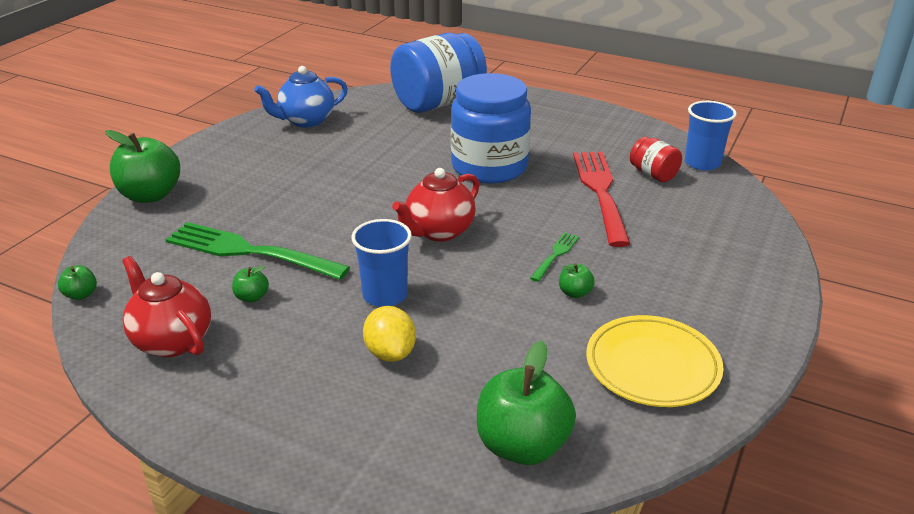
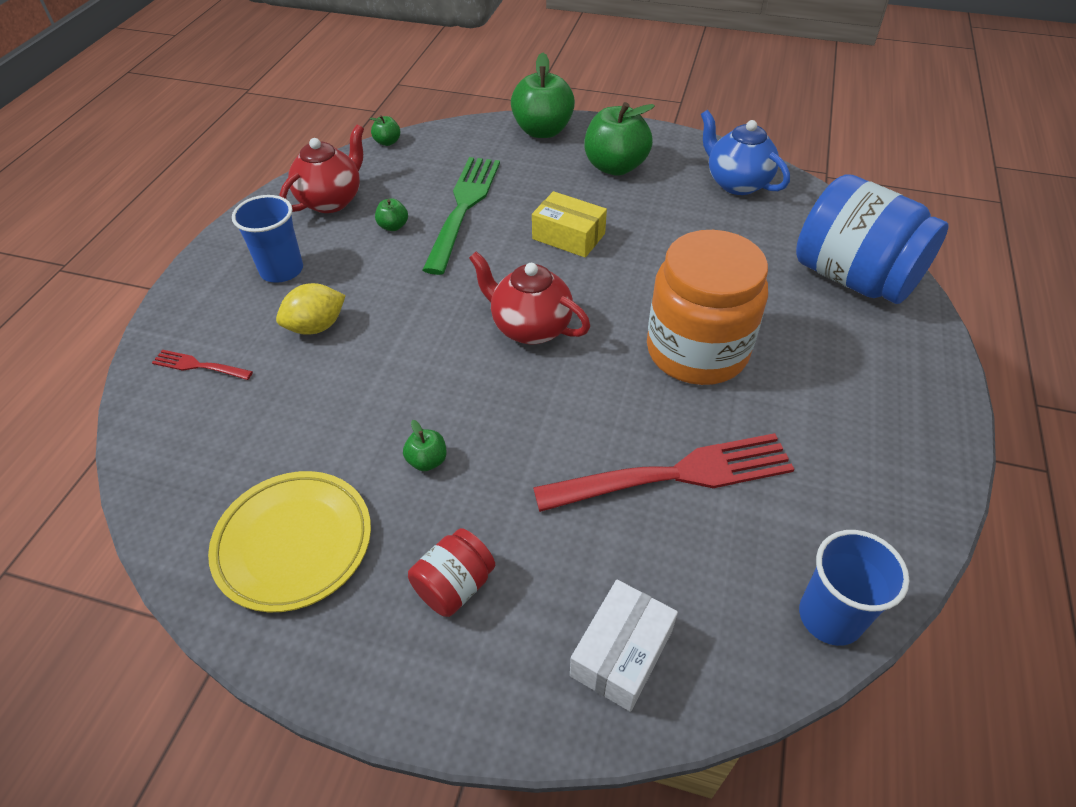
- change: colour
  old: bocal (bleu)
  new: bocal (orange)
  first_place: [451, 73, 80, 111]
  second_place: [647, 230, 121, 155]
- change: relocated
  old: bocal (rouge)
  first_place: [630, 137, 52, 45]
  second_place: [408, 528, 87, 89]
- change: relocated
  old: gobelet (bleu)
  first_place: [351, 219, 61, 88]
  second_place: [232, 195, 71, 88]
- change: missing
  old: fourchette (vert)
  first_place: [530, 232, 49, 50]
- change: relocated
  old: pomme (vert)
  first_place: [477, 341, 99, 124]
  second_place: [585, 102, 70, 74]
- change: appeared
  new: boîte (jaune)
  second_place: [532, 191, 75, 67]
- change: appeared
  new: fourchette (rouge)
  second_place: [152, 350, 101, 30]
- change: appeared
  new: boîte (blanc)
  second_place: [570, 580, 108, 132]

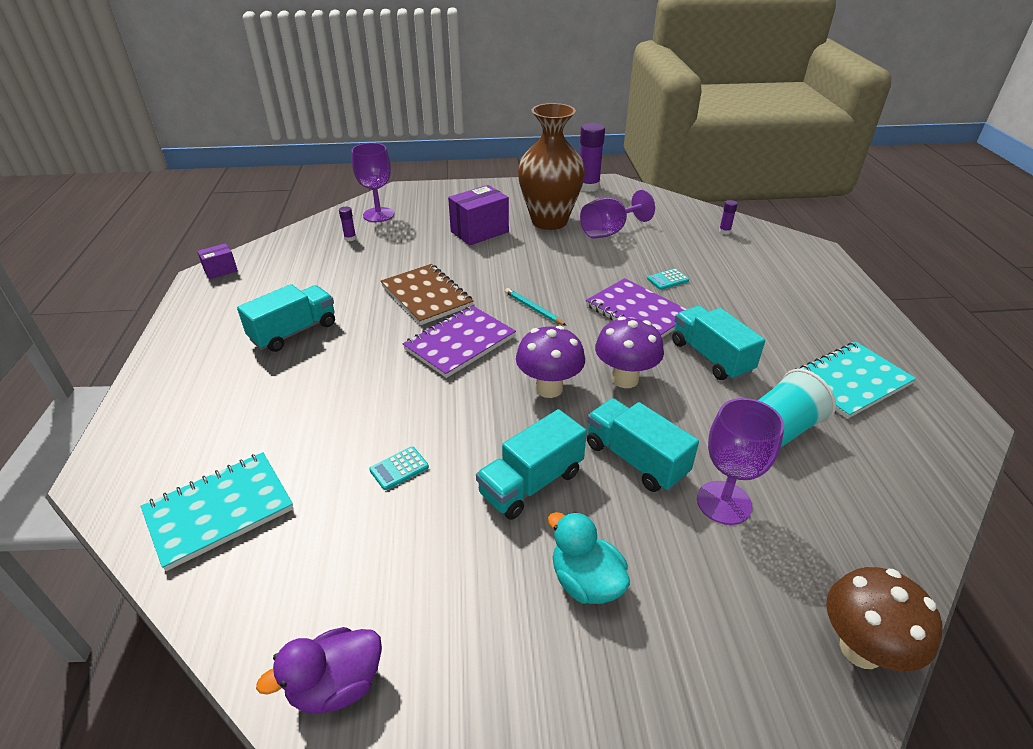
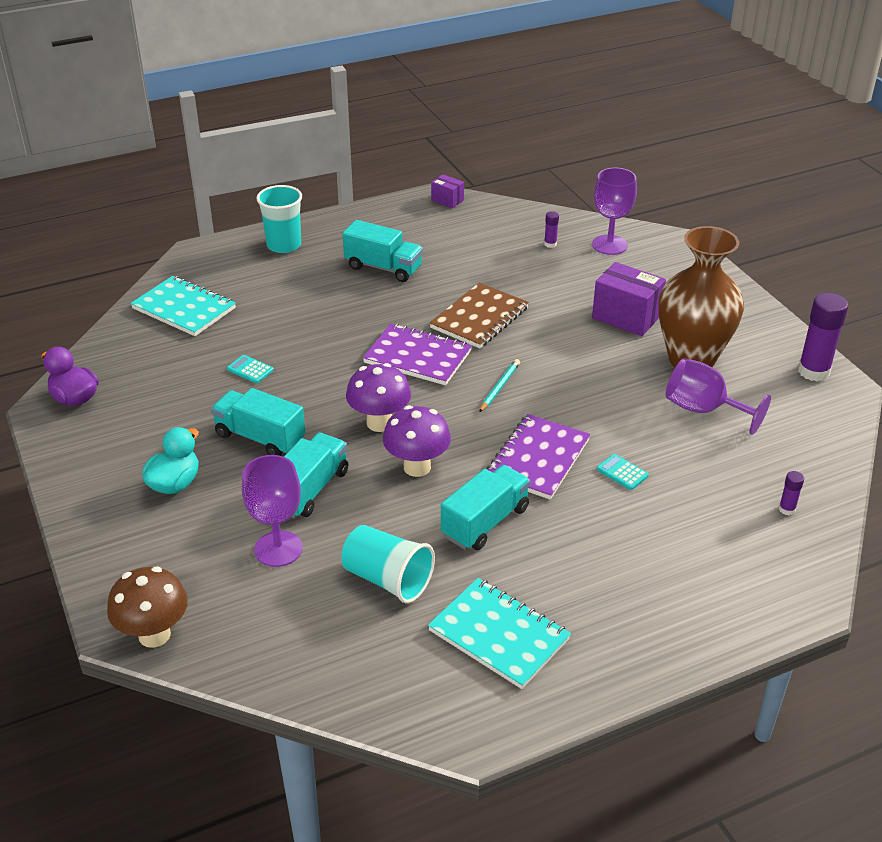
- change: appeared
  new: gobelet (turquoise)
  second_place: [257, 185, 45, 68]

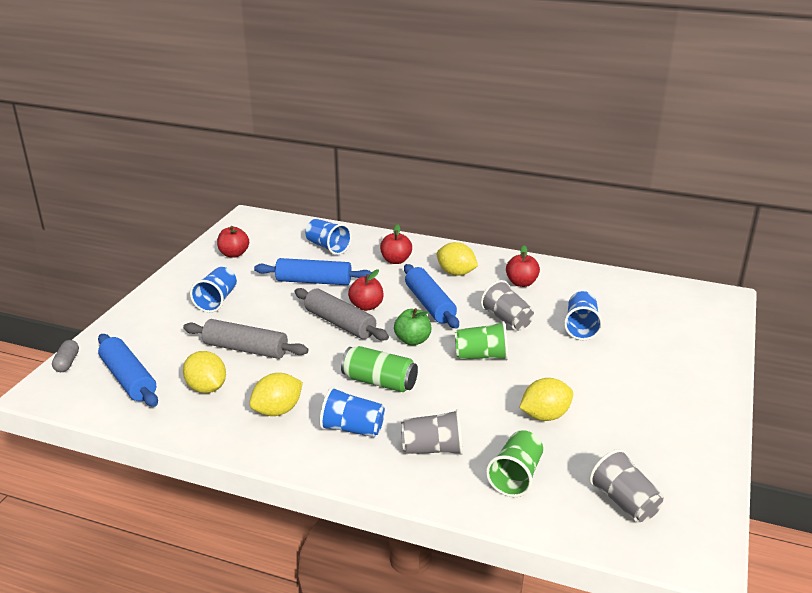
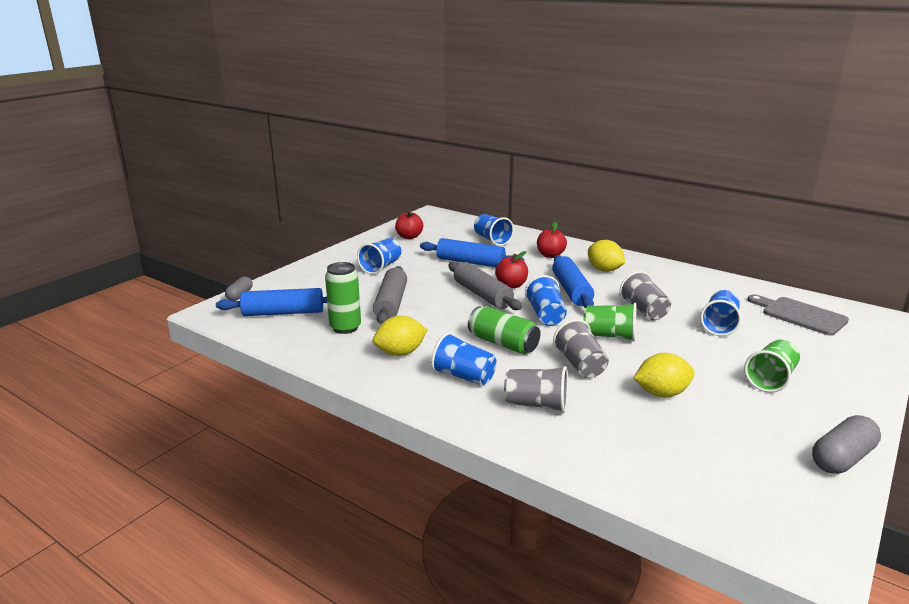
- change: missing
  old: pomme (rouge)
  first_place: [506, 245, 34, 42]
- change: exchanged
  old: pomme (vert)
  new: gobelet (bleu)
  first_place: [394, 308, 37, 37]
  second_place: [525, 275, 42, 51]
- change: spun
  old: rouleau à pâtisserie (gris)
  first_place: [183, 319, 125, 40]
  second_place: [373, 266, 34, 58]
  degrees: 60
- change: spun
  old: rouleau à pâtisserie (bleu)
  first_place: [98, 334, 60, 73]
  second_place: [216, 288, 111, 28]
  degrees: -75
- change: exchanged
  old: citron (jaune)
  new: canette (vert)
  first_place: [183, 351, 43, 42]
  second_place: [325, 262, 36, 72]
- change: relocated
  old: gobelet (vert)
  first_place: [486, 430, 57, 67]
  second_place: [744, 340, 56, 53]
- change: relocated
  old: gobelet (gris)
  first_place: [589, 449, 75, 73]
  second_place: [553, 319, 56, 59]
- change: appeared
  new: planche à découper (gris)
  second_place: [747, 294, 102, 42]
- change: appeared
  new: gélule (gris)
  second_place: [812, 415, 69, 59]

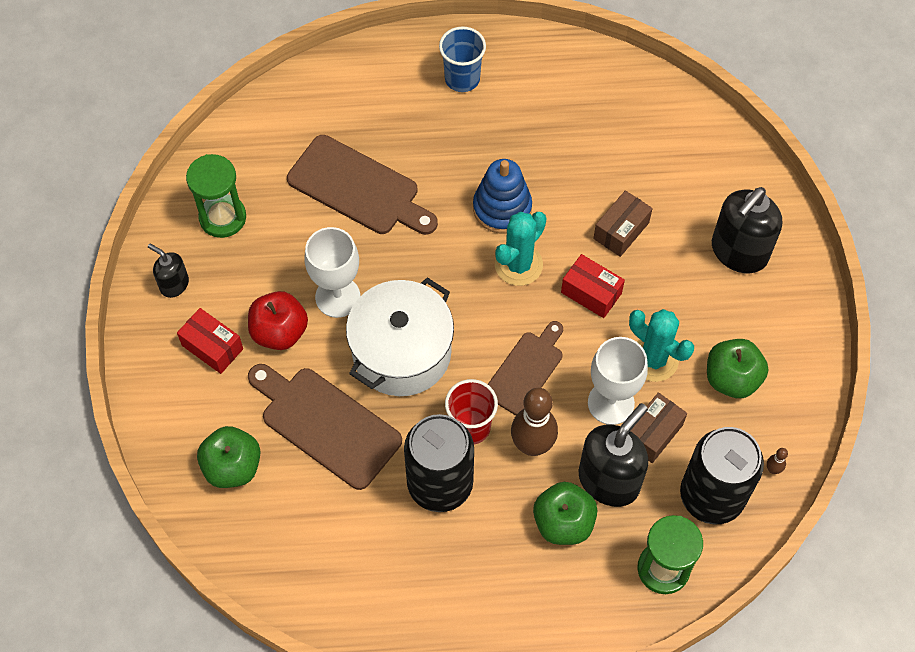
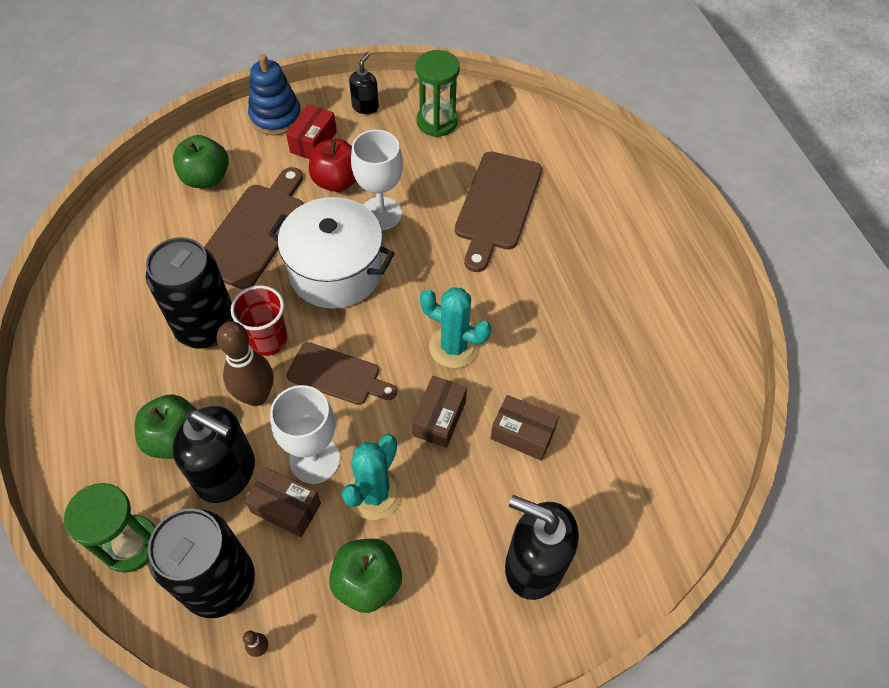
- change: missing
  old: gobelet (bleu)
  first_place: [439, 26, 47, 66]
- change: relocated
  old: jouet à empiler (bleu)
  first_place: [473, 159, 59, 75]
  second_place: [248, 54, 53, 81]
- change: colour
  old: boîte (rouge)
  new: boîte (marron)
  first_place: [561, 254, 64, 64]
  second_place: [412, 376, 55, 72]

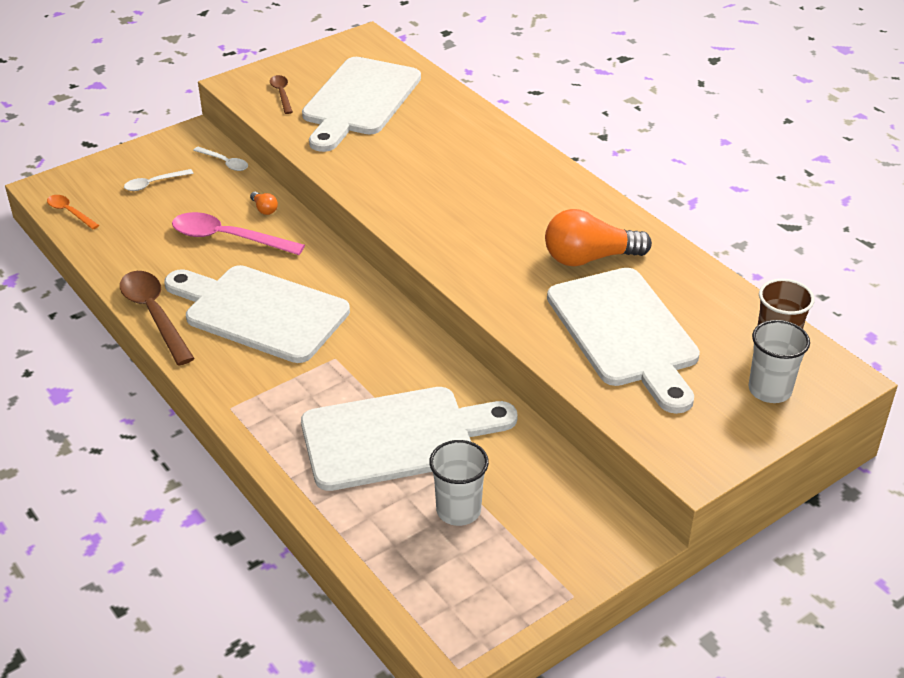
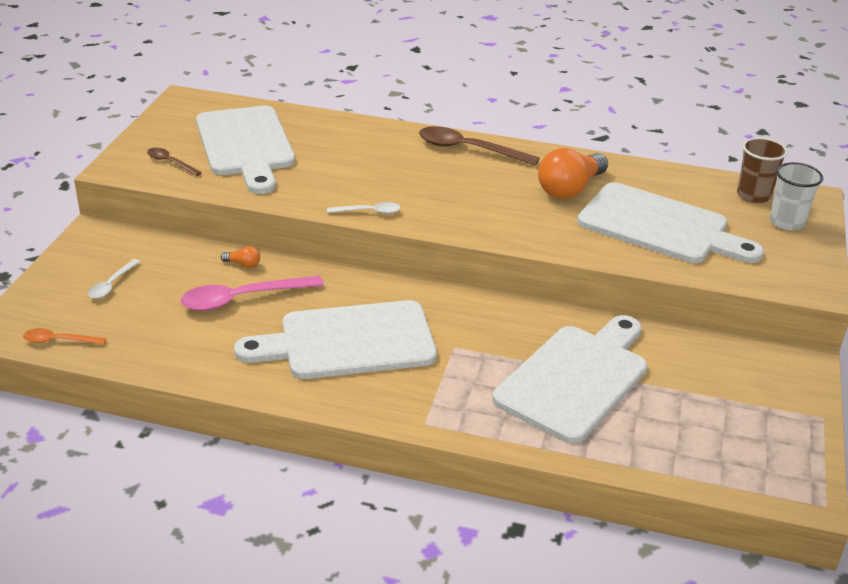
- change: relocated
  old: cuillère (blanc)
  first_place: [193, 146, 55, 25]
  second_place: [327, 202, 74, 12]
- change: relocated
  old: cuillère (marron)
  first_place: [120, 271, 75, 94]
  second_place: [419, 126, 121, 40]
- change: missing
  old: gobelet (blanc)
  first_place: [429, 440, 60, 86]

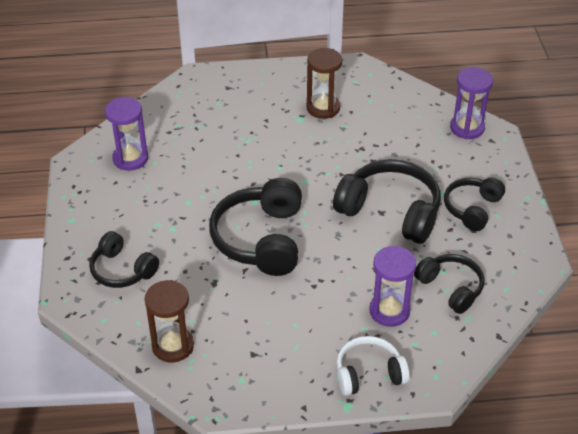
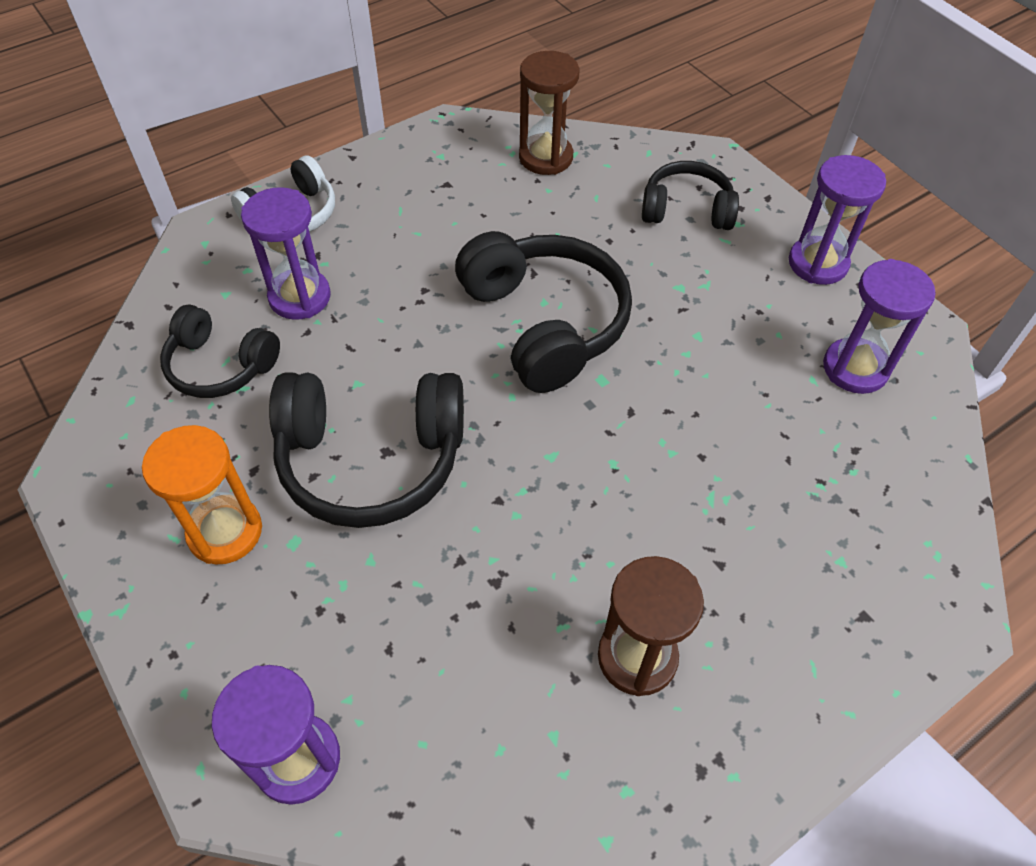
- change: exchanged
  old: casque audio (noir)
  new: sablier (orange)
  first_place: [444, 177, 61, 54]
  second_place: [142, 425, 120, 140]
- change: appeared
  new: sablier (violet)
  second_place: [789, 155, 97, 130]

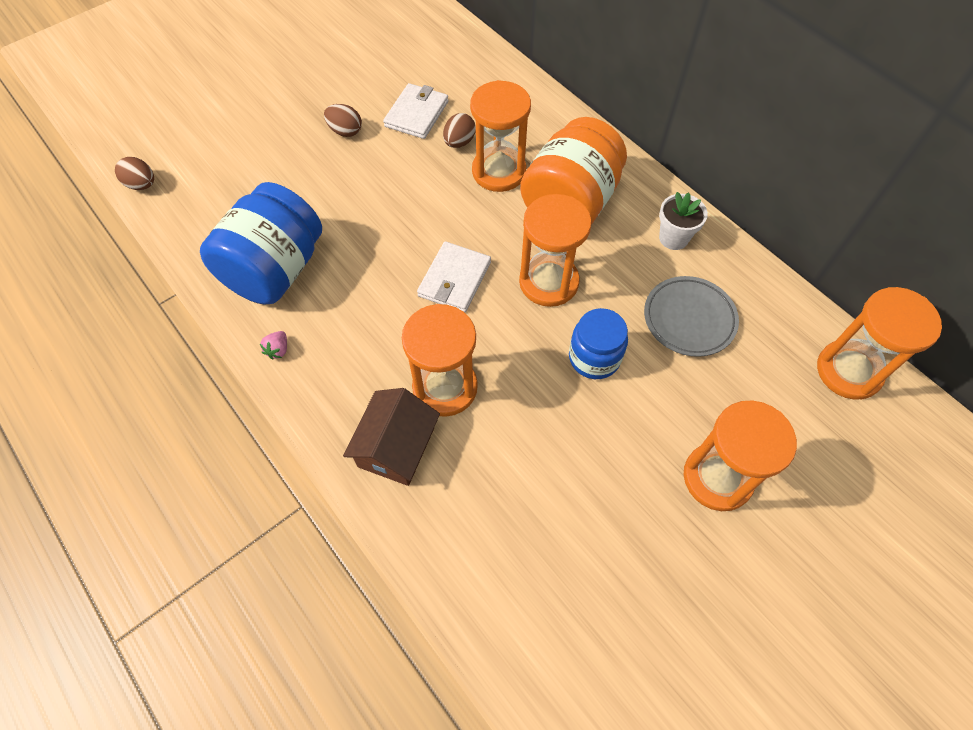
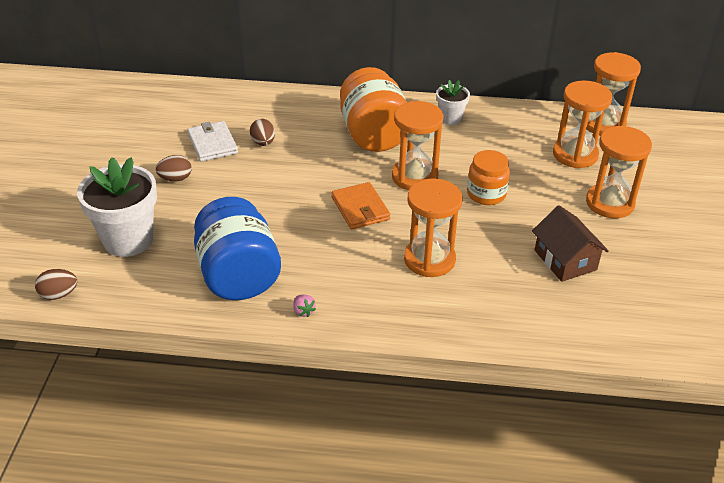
- change: relocated
  old: sablier (orange)
  first_place: [470, 80, 61, 112]
  second_place: [553, 80, 59, 88]
- change: colour
  old: portefeuille (blanc)
  new: portefeuille (orange)
  first_place: [417, 241, 74, 72]
  second_place: [332, 182, 58, 47]
- change: missing
  old: assiette (gris)
  first_place: [644, 276, 95, 81]
- change: colour
  old: bocal (bleu)
  new: bocal (orange)
  first_place: [569, 308, 59, 71]
  second_place: [467, 150, 43, 55]
- change: relocated
  old: maison (marron)
  first_place: [343, 388, 97, 98]
  second_place: [532, 205, 77, 77]
- change: appeared
  new: pot de fleurs (blanc)
  second_place: [77, 157, 80, 100]

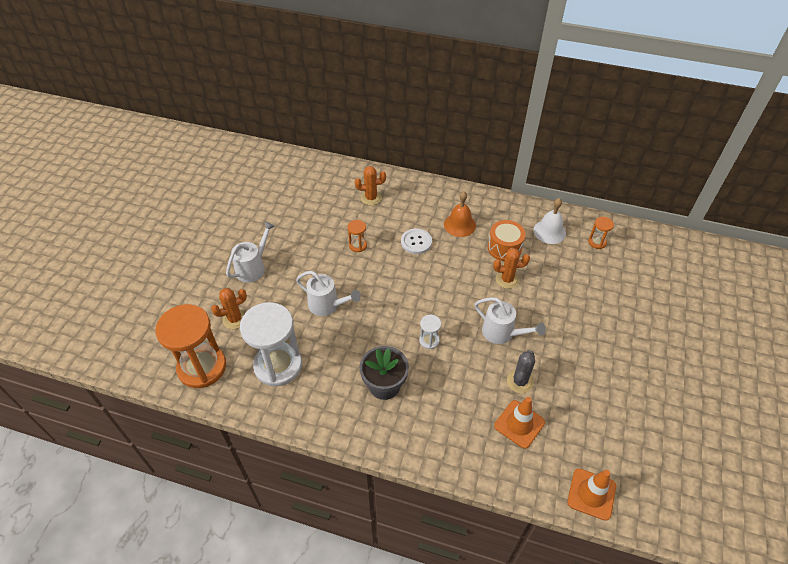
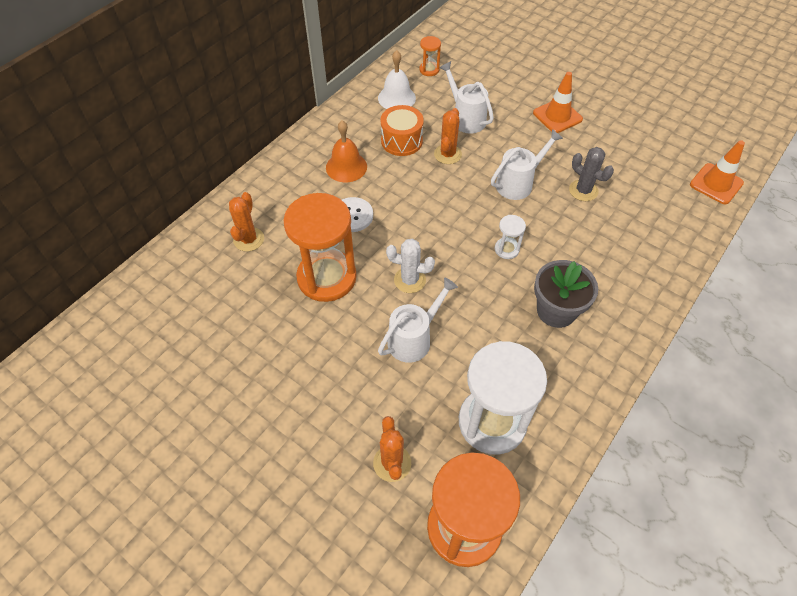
- change: size
  old: sablier (orange)
  first_place: [347, 220, 20, 32]
  second_place: [283, 193, 74, 109]
  factor: 2.3
- change: relocated
  old: arrosoir (blanc)
  first_place: [226, 222, 49, 61]
  second_place: [439, 61, 55, 72]
- change: relocated
  old: cône de chantier (orange)
  first_place: [494, 397, 51, 52]
  second_place: [533, 72, 50, 61]
- change: appeared
  new: cactus (blanc)
  second_place: [386, 239, 49, 54]

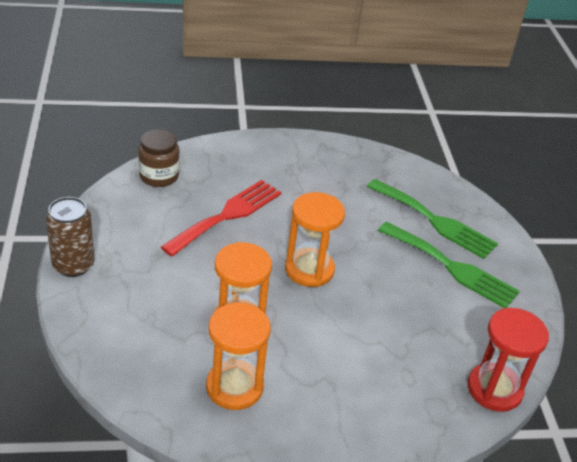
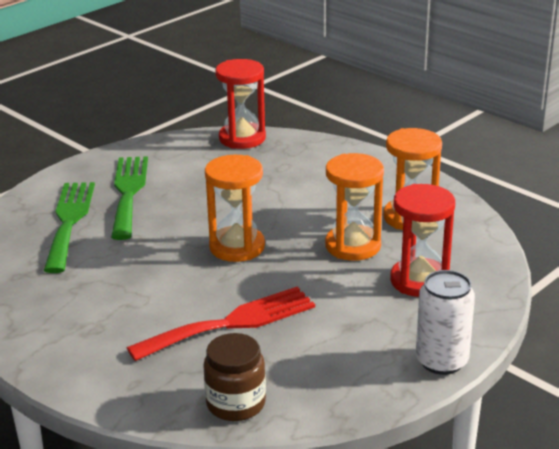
- change: spun
  old: fourchette (rouge)
  first_place: [161, 180, 120, 76]
  second_place: [127, 287, 188, 74]
  degrees: 150
- change: colour
  old: canette (marron)
  new: canette (blanc)
  first_place: [46, 197, 48, 80]
  second_place: [416, 270, 59, 105]
- change: appeared
  new: sablier (rouge)
  second_place: [390, 184, 65, 113]

